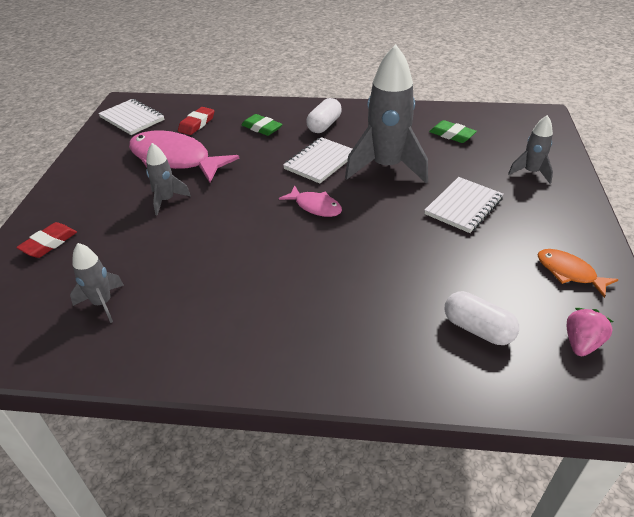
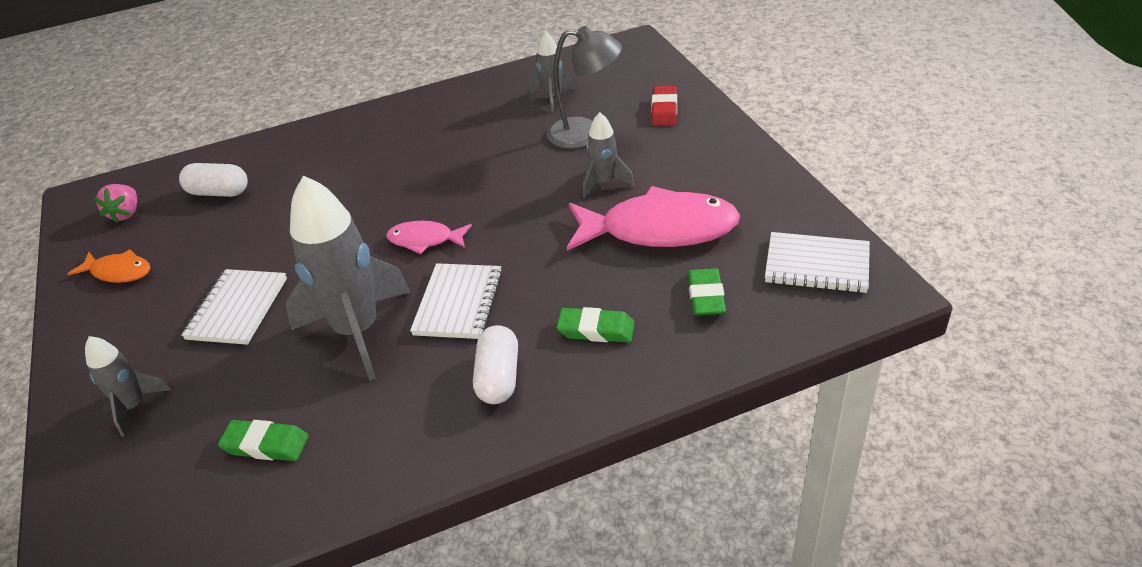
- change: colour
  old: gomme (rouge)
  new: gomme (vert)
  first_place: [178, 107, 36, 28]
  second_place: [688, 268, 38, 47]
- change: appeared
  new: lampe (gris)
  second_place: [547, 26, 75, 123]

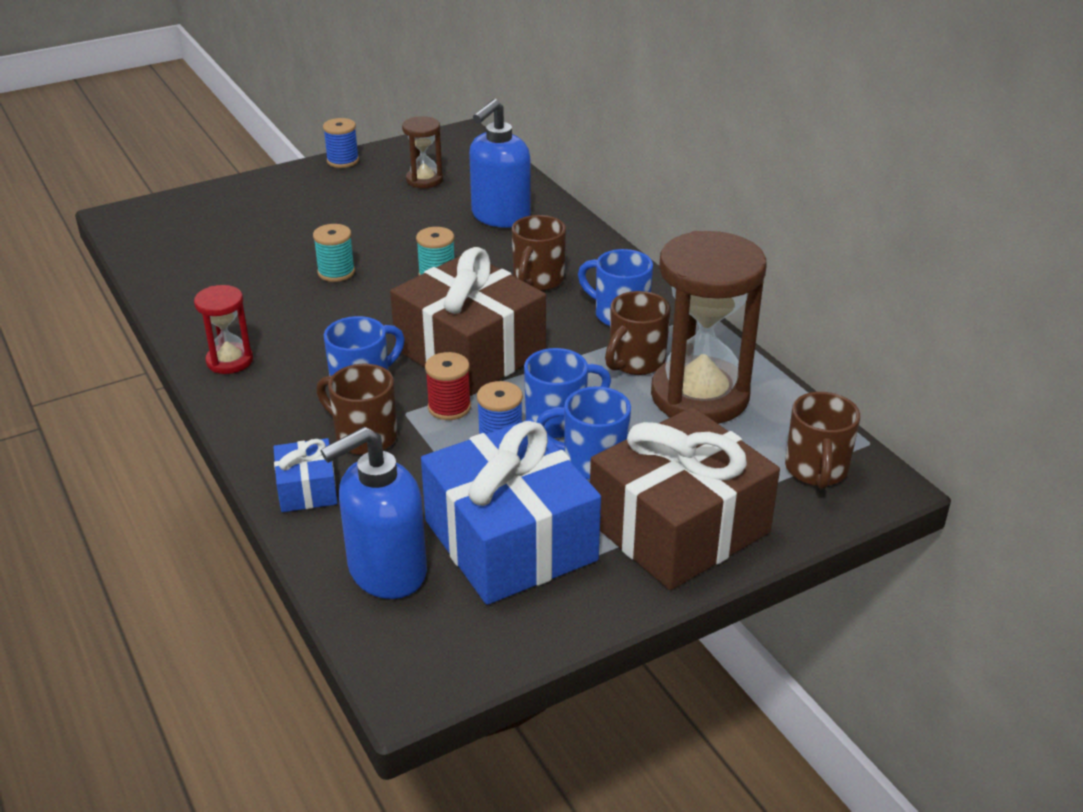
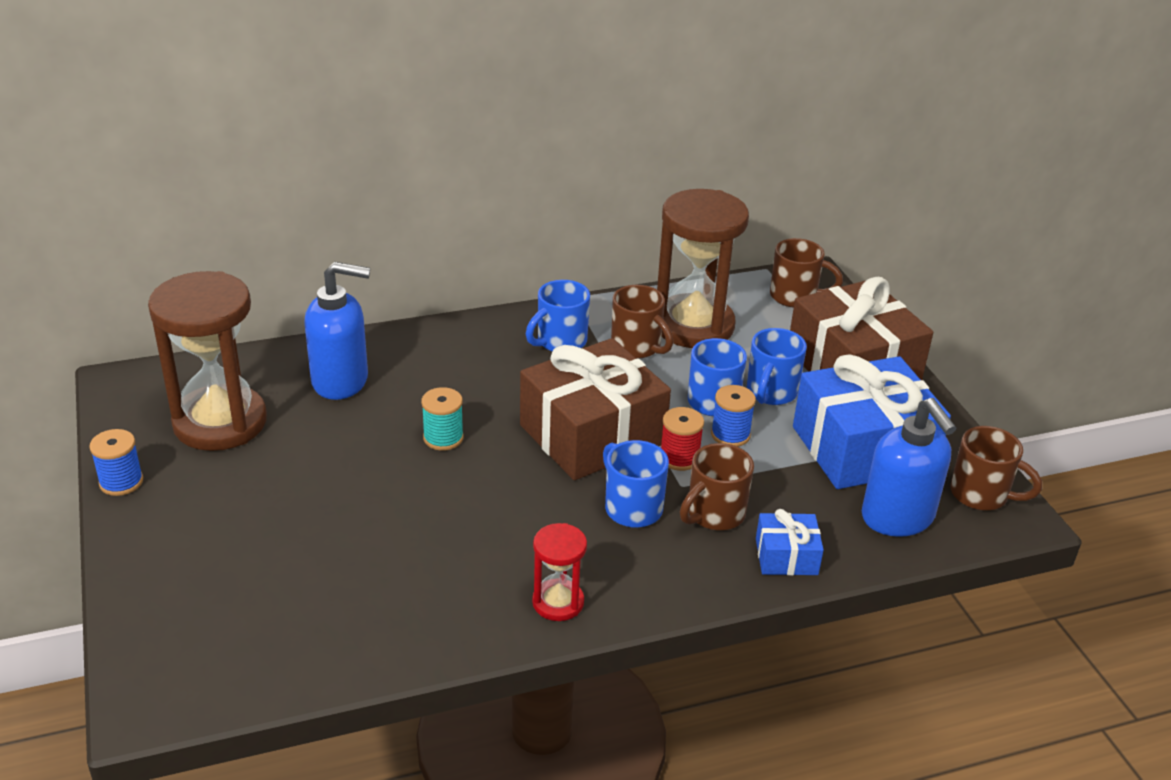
- change: spun
  old: distributeur de savon (bleu)
  first_place: [469, 99, 62, 129]
  second_place: [304, 262, 66, 138]
  degrees: -45
- change: size
  old: sablier (marron)
  first_place: [402, 116, 41, 72]
  second_place: [148, 271, 119, 180]
  factor: 2.05
- change: relocated
  old: tasse (marron)
  first_place: [512, 215, 54, 76]
  second_place: [951, 426, 91, 85]
- change: missing
  old: bobine (turquoise)
  first_place: [313, 224, 42, 58]

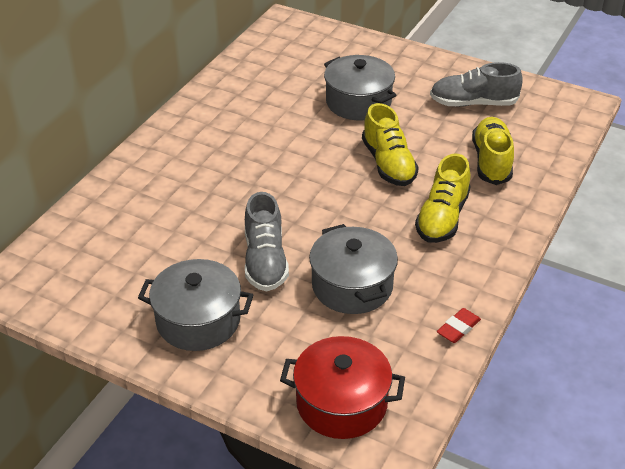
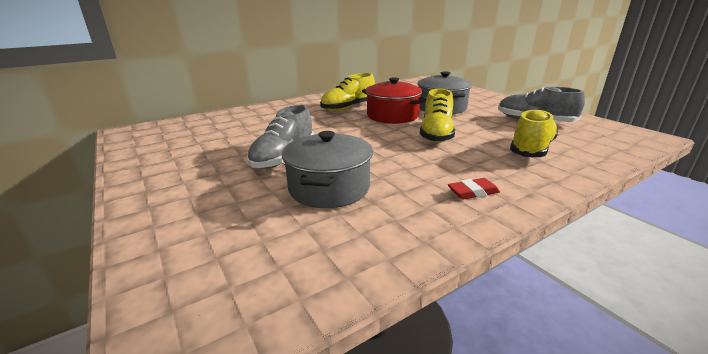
- change: relocated
  old: chaussure (jaune)
  first_place: [415, 153, 56, 90]
  second_place: [320, 73, 55, 38]
- change: missing
  old: marmite (gris)
  first_place: [138, 259, 115, 92]
- change: relocated
  old: gomme (rouge)
  first_place: [437, 308, 44, 35]
  second_place: [448, 178, 52, 21]
- change: relocated
  old: marmite (rouge)
  first_place: [280, 336, 125, 103]
  second_place: [362, 77, 65, 47]

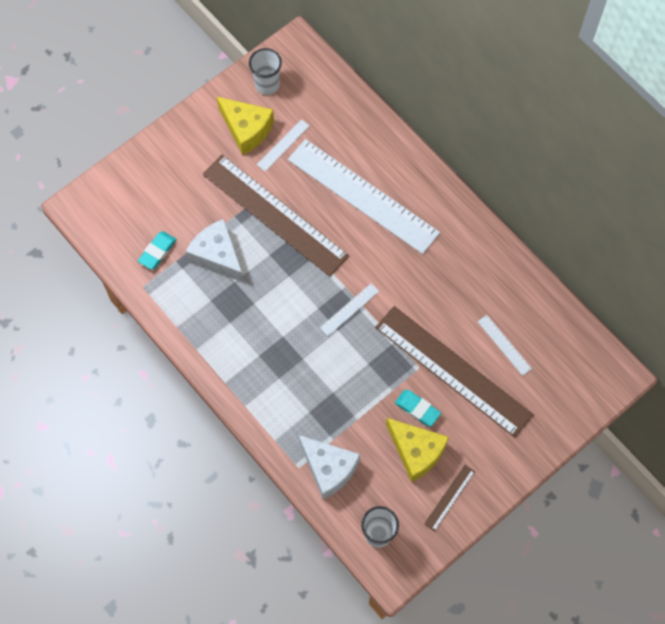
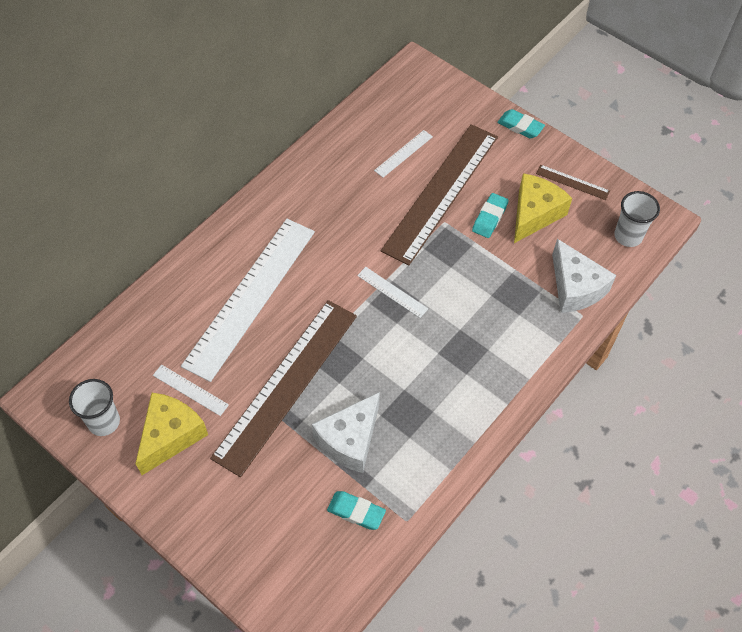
- change: spun
  old: fromage (blanc)
  first_place: [298, 435, 62, 64]
  second_place: [552, 239, 64, 74]
  degrees: 120
- change: appeared
  new: gomme (turquoise)
  second_place: [497, 109, 48, 30]

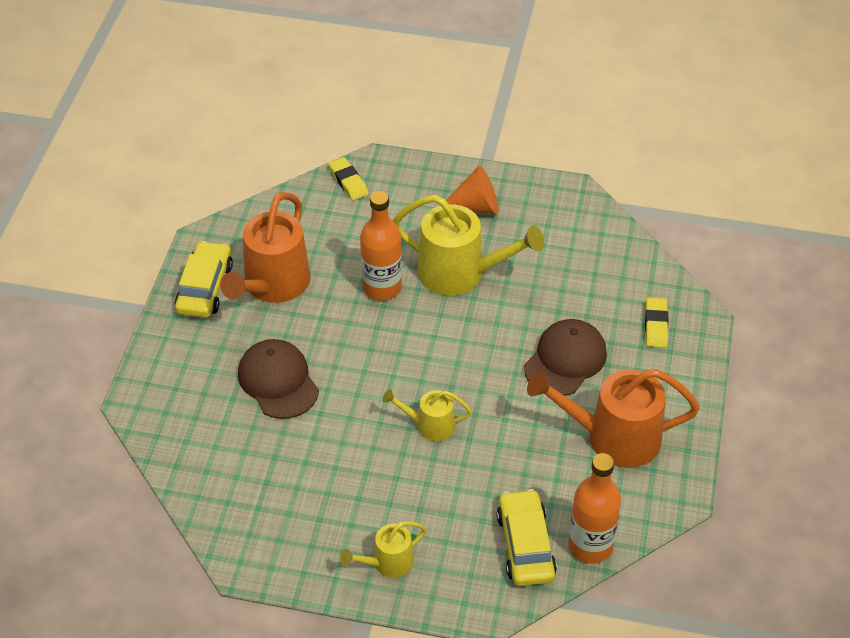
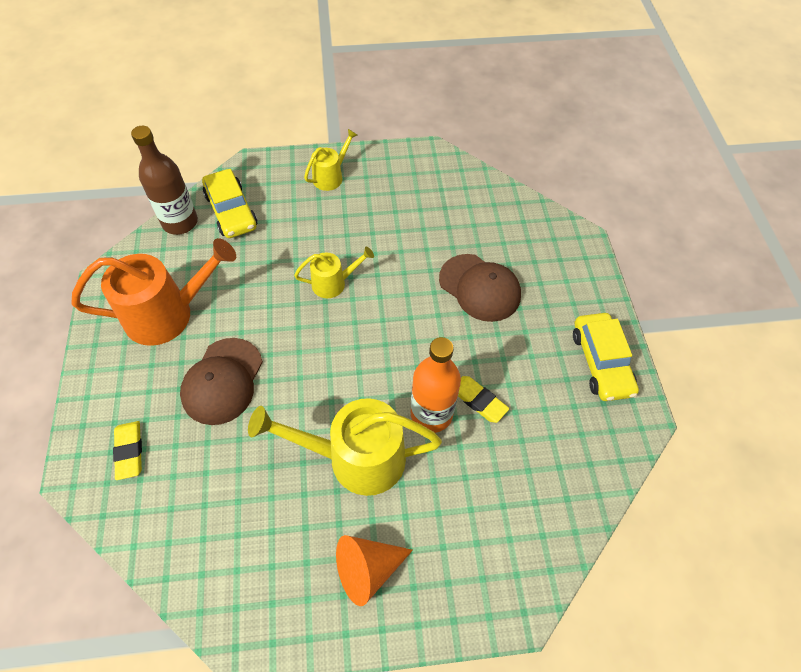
- change: relocated
  old: gomme (jaune)
  first_place: [329, 157, 40, 44]
  second_place: [458, 376, 51, 47]
- change: missing
  old: arrosoir (orange)
  first_place: [220, 192, 91, 111]
- change: colour
  old: bouteille (orange)
  new: bouteille (marron)
  first_place: [568, 453, 53, 110]
  second_place: [131, 126, 67, 109]

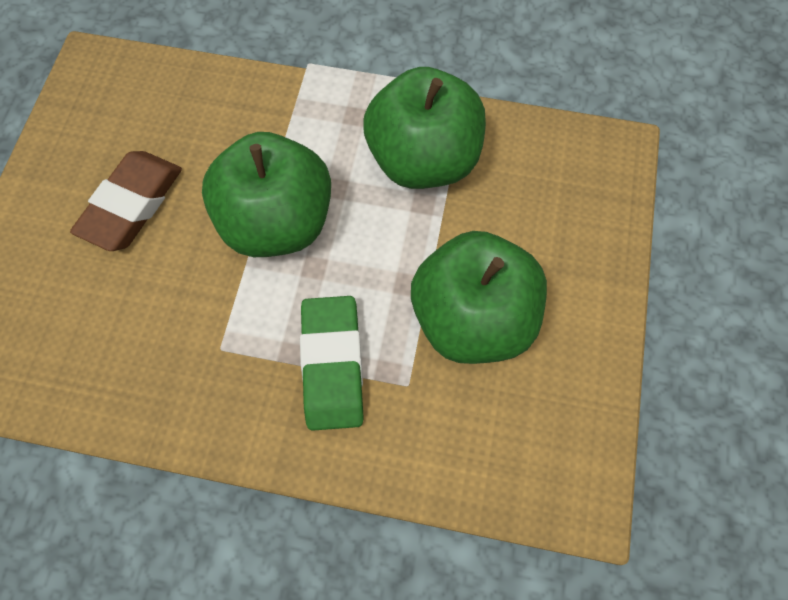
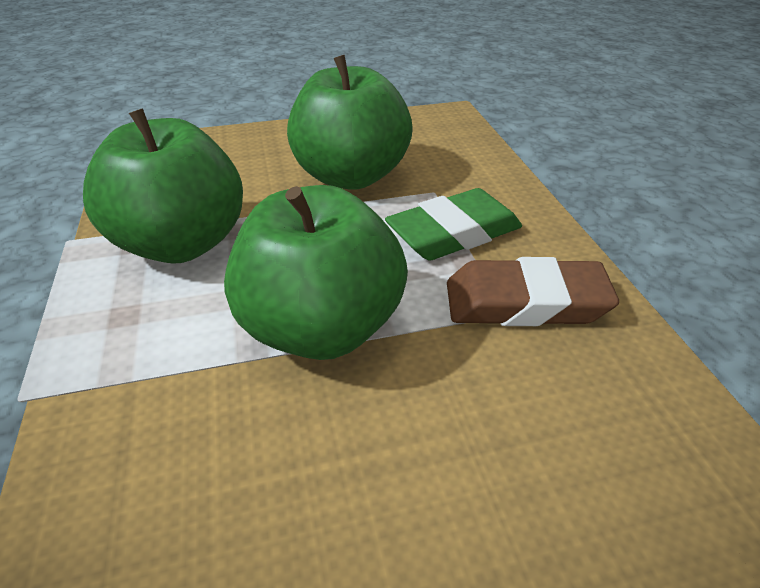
- change: relocated
  old: gomme (marron)
  first_place: [70, 151, 112, 100]
  second_place: [447, 257, 172, 69]

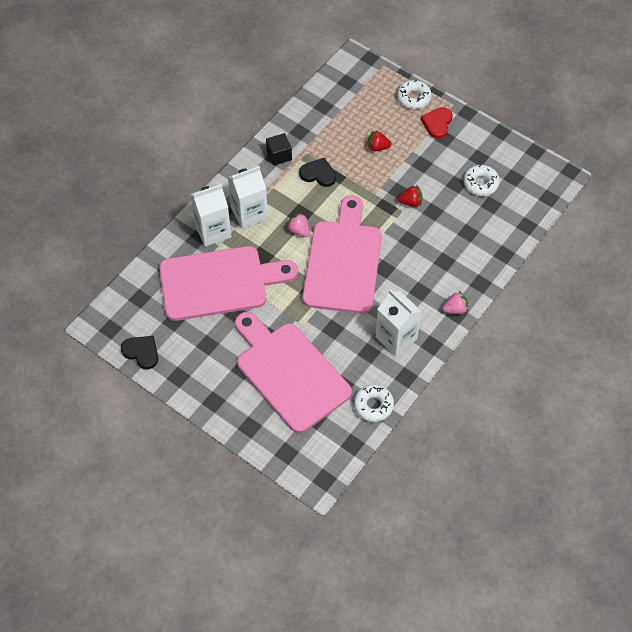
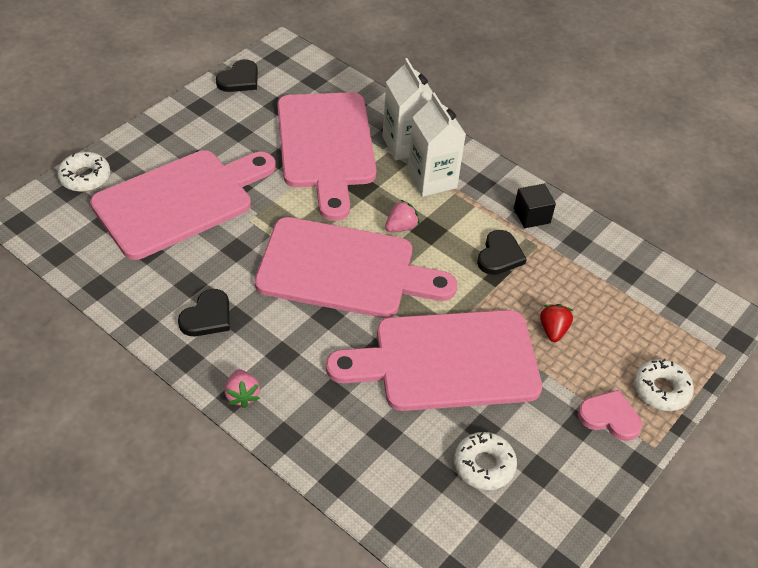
- change: colour
  old: cœur (rouge)
  new: cœur (rose)
  first_place: [421, 107, 32, 32]
  second_place: [578, 390, 64, 51]
- change: exchanged
  old: fraise (rouge)
  new: planche à découper (rose)
  first_place: [398, 185, 25, 22]
  second_place: [326, 310, 216, 101]
- change: exchanged
  old: brique de lait (blanc)
  new: cœur (noir)
  first_place: [375, 290, 47, 66]
  second_place: [178, 289, 52, 47]
- change: relocated
  old: beignet (blanc)
  first_place: [354, 384, 40, 38]
  second_place: [57, 152, 53, 40]

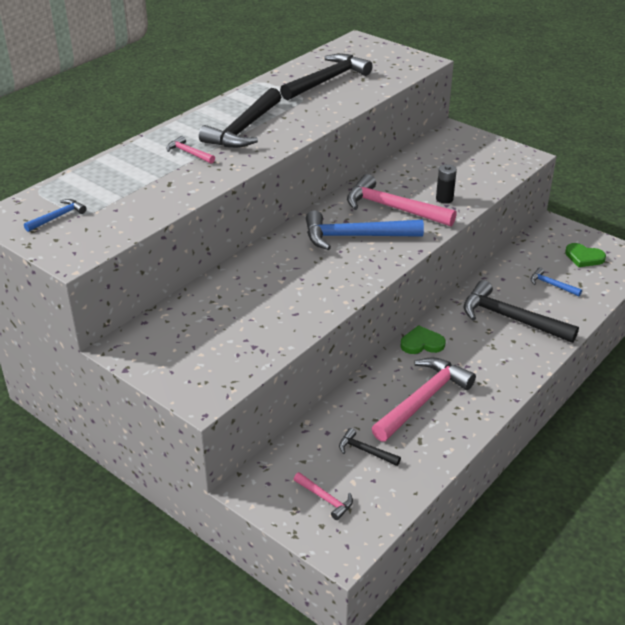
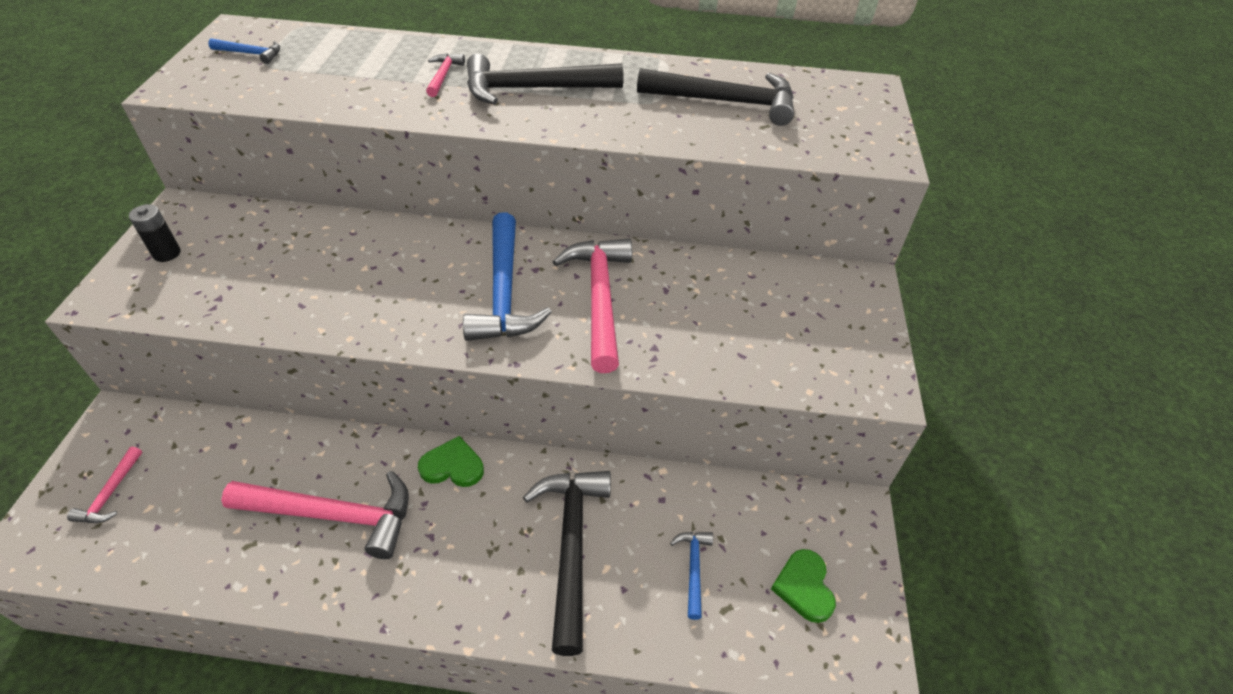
- change: relocated
  old: pile (noir)
  first_place: [436, 164, 21, 40]
  second_place: [129, 204, 52, 58]
- change: spun
  old: marteau (bleu)
  first_place: [306, 210, 118, 40]
  second_place: [463, 212, 89, 129]
  degrees: -150
- change: spun
  old: cœur (vert)
  first_place: [401, 325, 45, 29]
  second_place: [418, 436, 66, 51]
  degrees: -45
- change: missing
  old: marteau (noir)
  first_place: [339, 428, 62, 38]

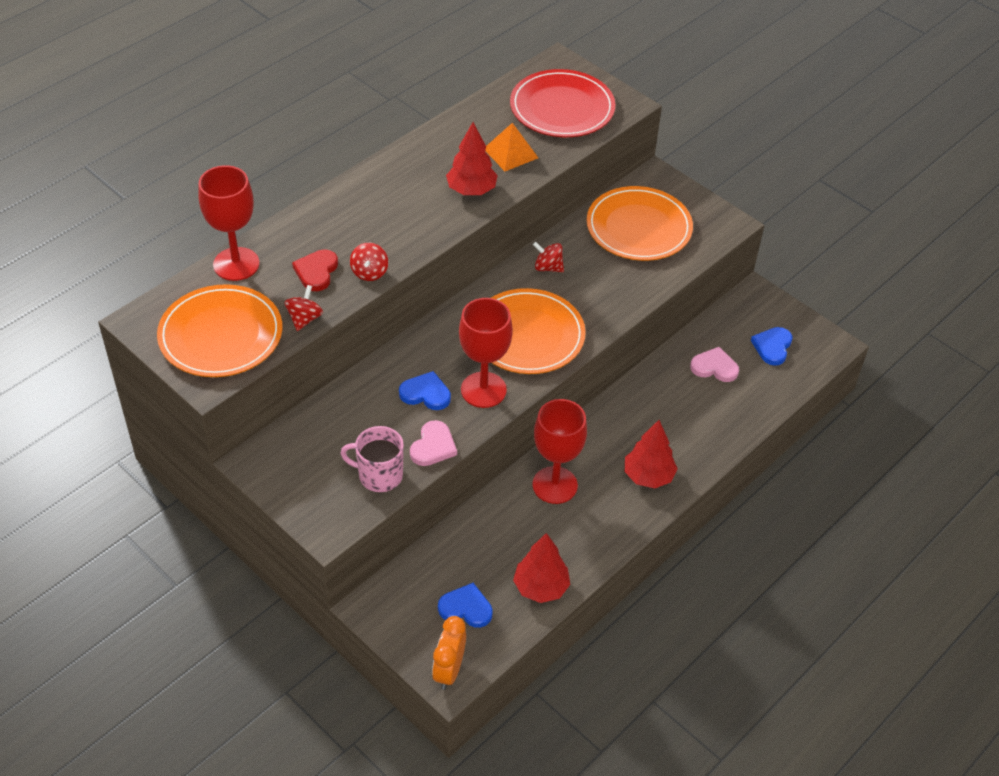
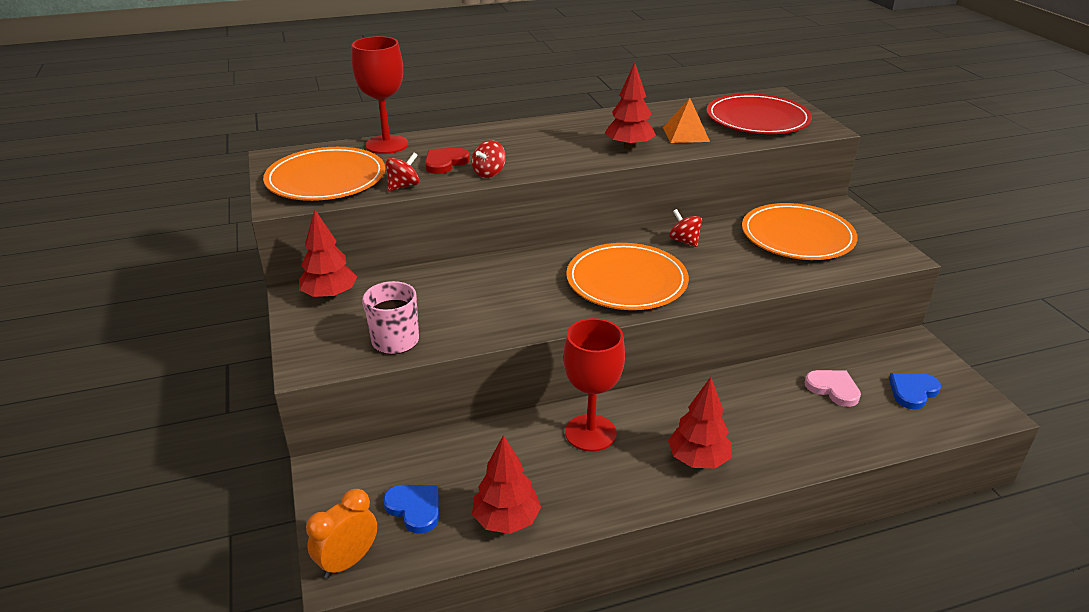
- change: missing
  old: verre à pied (rouge)
  first_place: [459, 298, 54, 110]
- change: missing
  old: cœur (bleu)
  first_place: [399, 371, 52, 39]
- change: missing
  old: cœur (rose)
  first_place: [410, 420, 47, 46]
- change: appeared
  new: arbre (rouge)
  second_place: [299, 210, 58, 90]

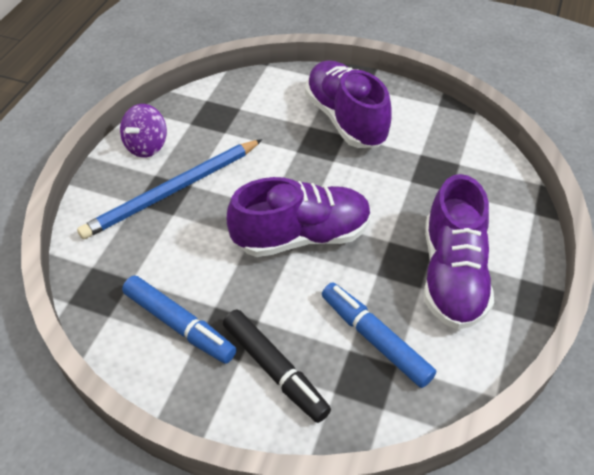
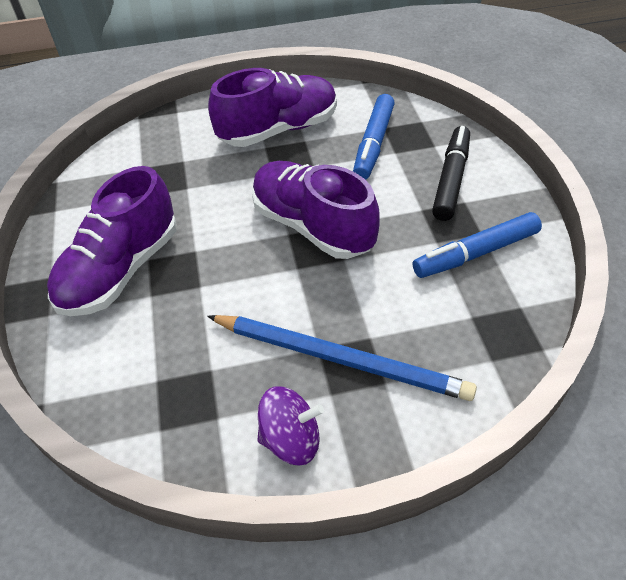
- change: spun
  old: feutre (bleu)
  first_place: [122, 275, 115, 89]
  second_place: [413, 212, 129, 66]
  degrees: -120

